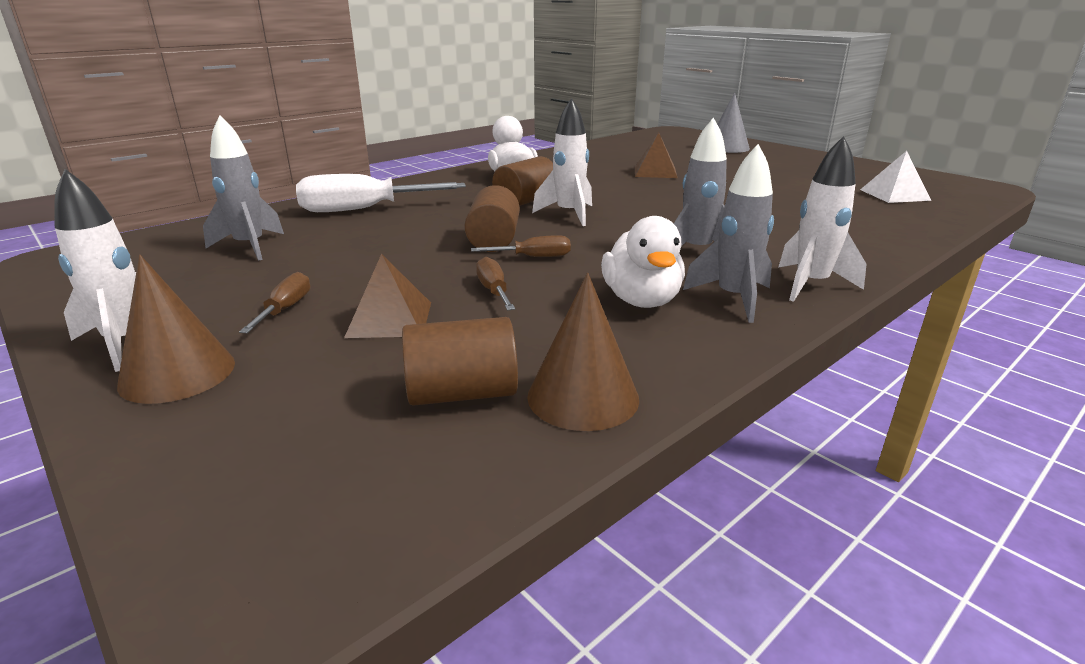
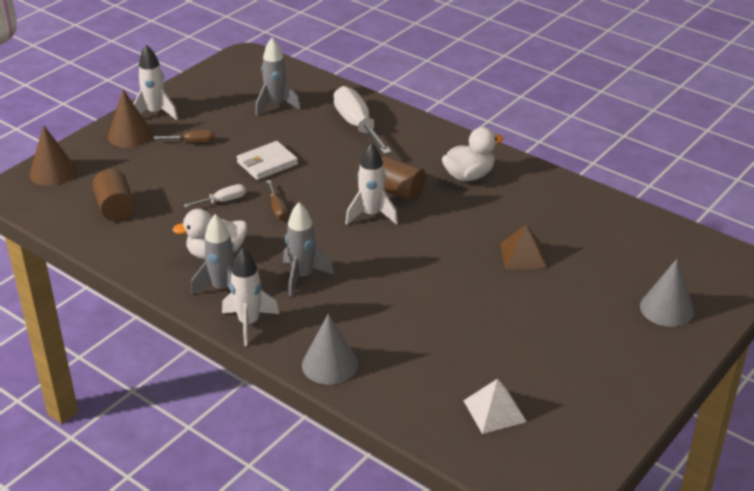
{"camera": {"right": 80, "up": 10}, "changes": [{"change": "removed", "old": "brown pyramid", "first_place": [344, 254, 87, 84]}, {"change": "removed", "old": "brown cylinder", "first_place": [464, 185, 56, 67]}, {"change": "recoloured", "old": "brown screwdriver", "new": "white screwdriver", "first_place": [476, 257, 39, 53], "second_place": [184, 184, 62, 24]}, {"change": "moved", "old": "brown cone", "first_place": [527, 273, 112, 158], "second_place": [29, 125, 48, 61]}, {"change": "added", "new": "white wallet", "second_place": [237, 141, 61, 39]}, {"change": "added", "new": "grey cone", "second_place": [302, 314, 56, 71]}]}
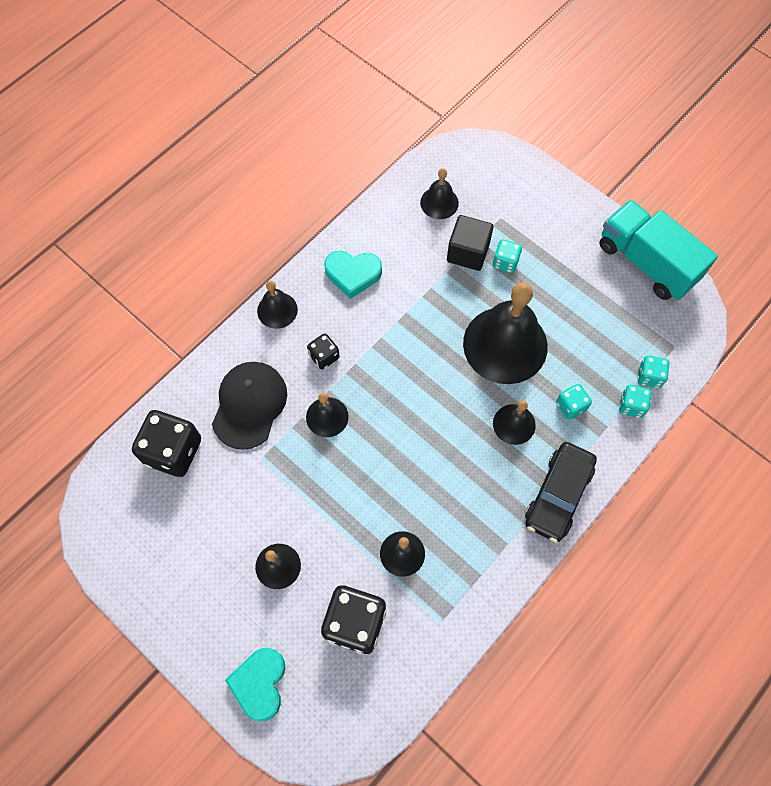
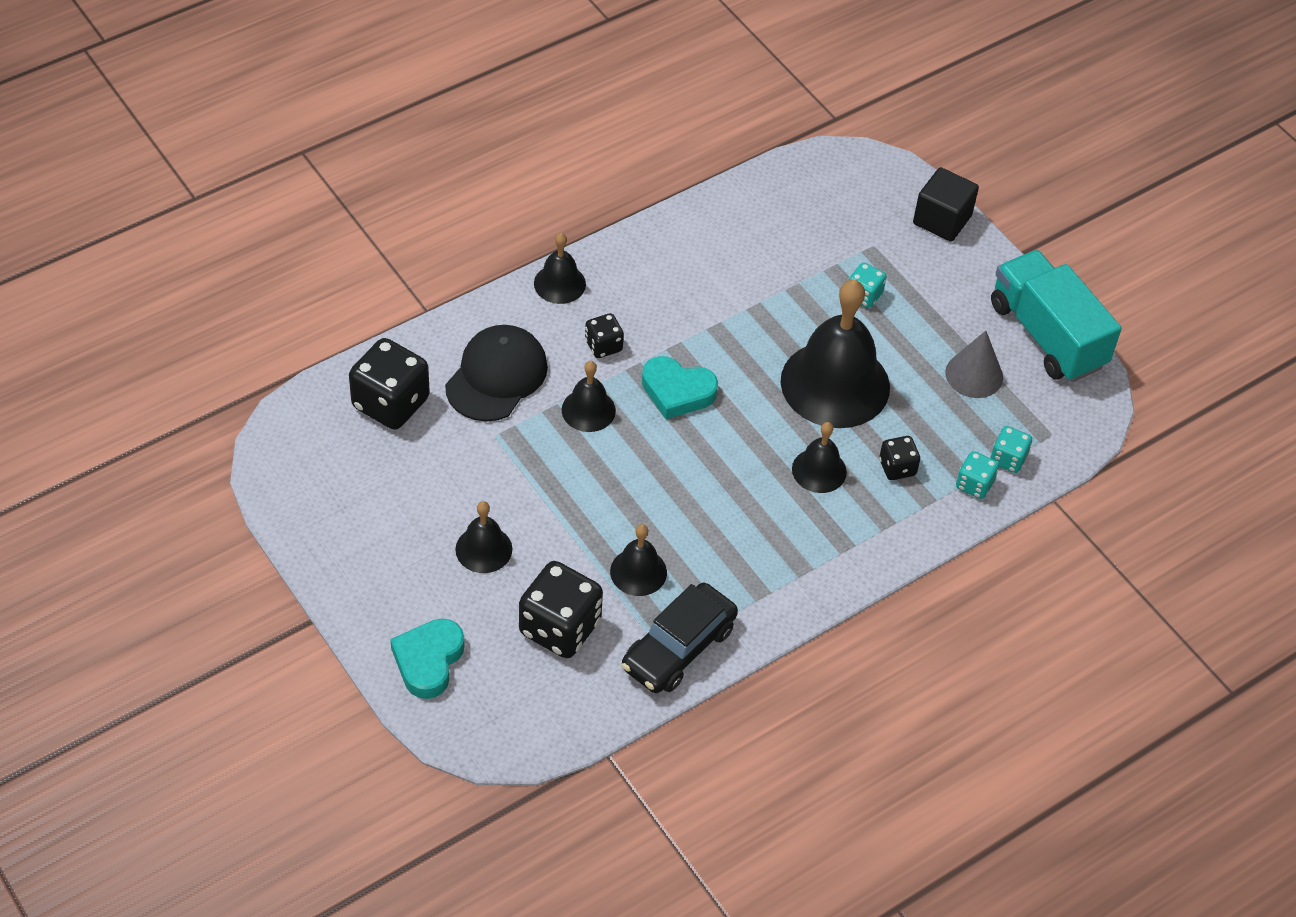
{"camera": {"right": 10, "up": -15}, "changes": [{"change": "moved", "old": "turquoise heart", "first_place": [324, 251, 58, 48], "second_place": [642, 356, 76, 63]}, {"change": "removed", "old": "black bell", "first_place": [420, 168, 39, 51]}, {"change": "moved", "old": "black cube", "first_place": [447, 215, 47, 56], "second_place": [913, 167, 66, 74]}, {"change": "moved", "old": "black car", "first_place": [525, 442, 72, 101], "second_place": [622, 583, 116, 110]}, {"change": "recoloured", "old": "turquoise dice", "new": "black dice", "first_place": [556, 384, 36, 36], "second_place": [879, 436, 41, 44]}, {"change": "added", "new": "grey cone", "second_place": [945, 331, 58, 67]}]}
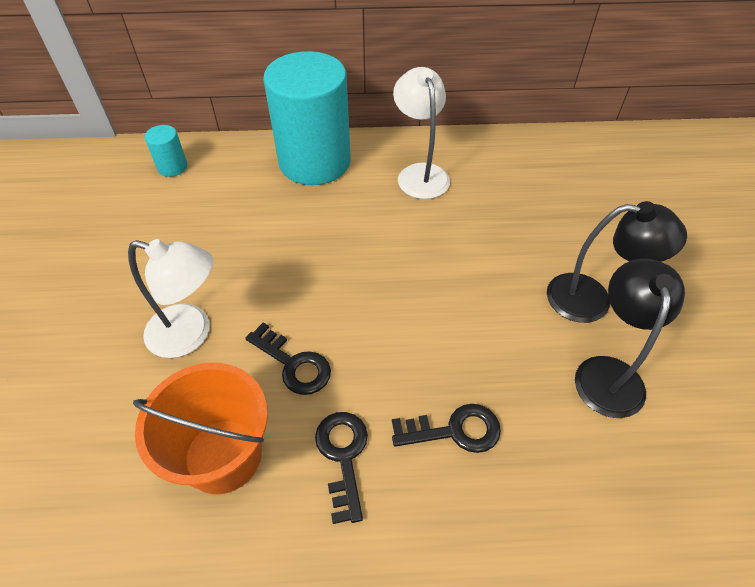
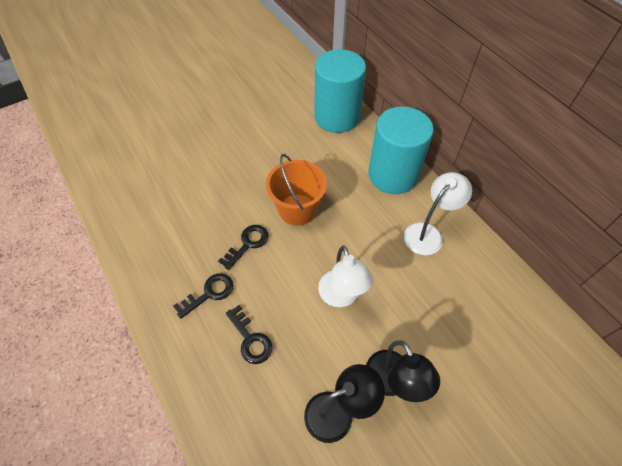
{"camera": {"right": 60, "up": 5}, "changes": [{"change": "moved", "old": "white lamp", "first_place": [128, 239, 85, 119], "second_place": [318, 245, 55, 62]}, {"change": "moved", "old": "orange bucket", "first_place": [133, 363, 135, 131], "second_place": [266, 154, 61, 72]}, {"change": "resized", "old": "turquoise cylinder", "first_place": [145, 125, 42, 52], "second_place": [314, 49, 52, 84], "factor": 2.45}, {"change": "turned", "old": "black key", "first_place": [245, 322, 86, 73], "second_place": [218, 225, 51, 45], "degrees": -150}]}
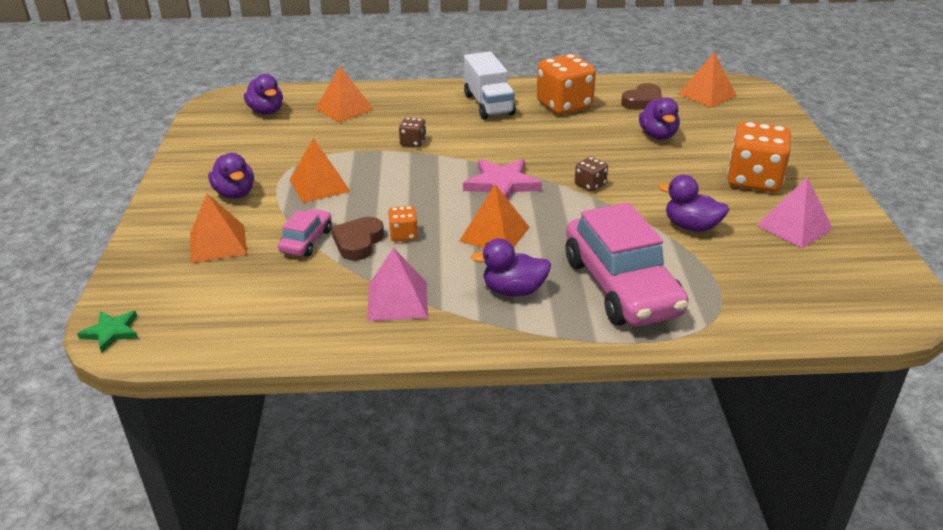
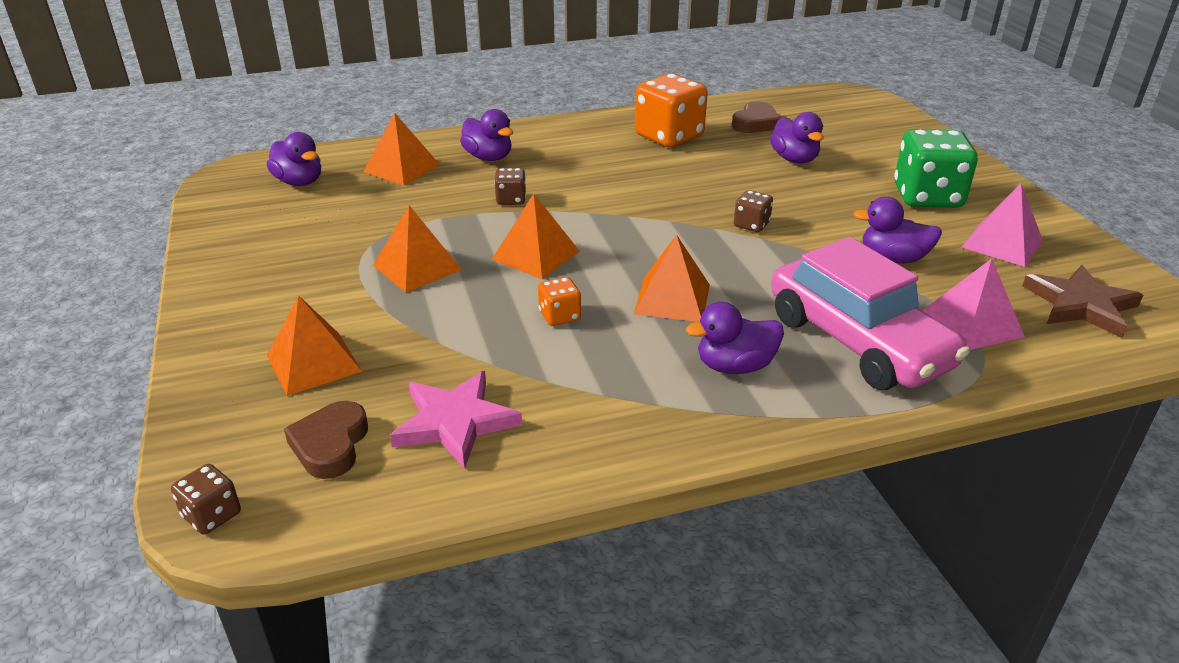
{"camera": {"right": -15, "up": 0}, "changes": [{"change": "replaced", "old": "green star", "new": "brown dice", "first_place": [77, 311, 61, 42], "second_place": [171, 464, 70, 70]}, {"change": "moved", "old": "purple duck", "first_place": [208, 153, 46, 46], "second_place": [460, 109, 53, 52]}, {"change": "removed", "old": "pink car", "first_place": [278, 209, 54, 47]}, {"change": "moved", "old": "brown heart", "first_place": [331, 217, 53, 44], "second_place": [284, 401, 84, 78]}, {"change": "moved", "old": "pink pyramid", "first_place": [367, 248, 61, 73], "second_place": [922, 258, 103, 92]}, {"change": "moved", "old": "pink star", "first_place": [463, 159, 79, 40], "second_place": [390, 371, 132, 98]}, {"change": "removed", "old": "white truck", "first_place": [464, 52, 52, 68]}, {"change": "moved", "old": "orange pyramid", "first_place": [678, 52, 59, 56], "second_place": [492, 194, 88, 85]}, {"change": "recoloured", "old": "orange dice", "new": "green dice", "first_place": [727, 121, 65, 71], "second_place": [894, 129, 84, 79]}, {"change": "added", "new": "brown star", "second_place": [1022, 265, 121, 73]}]}
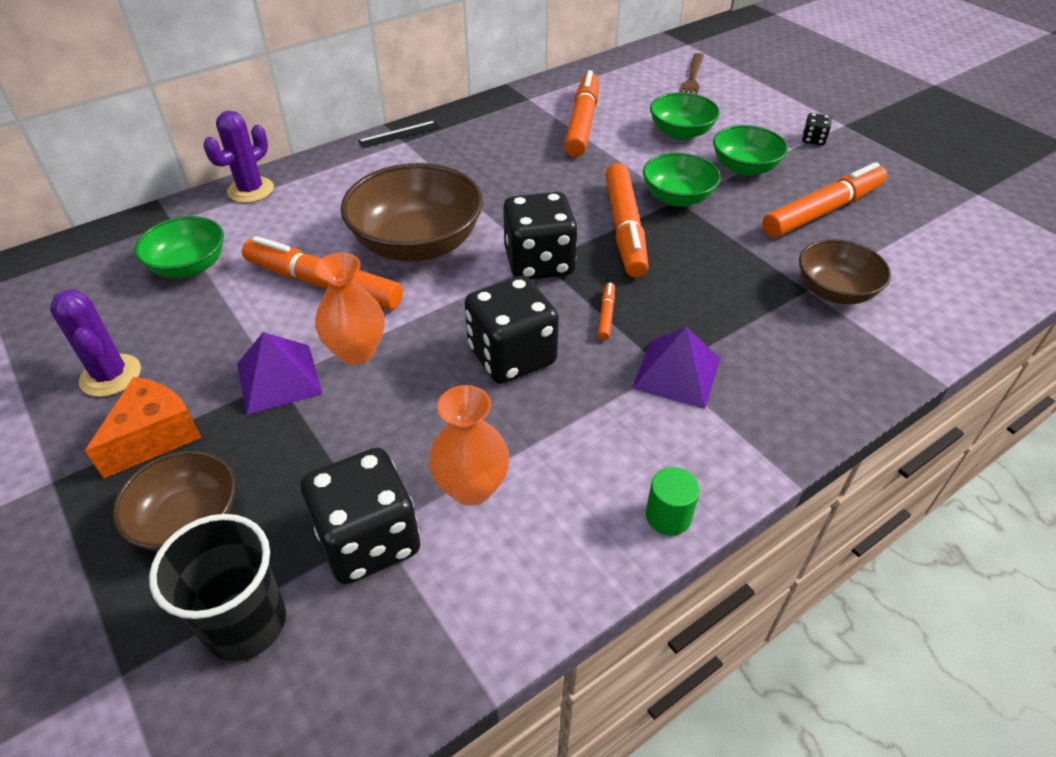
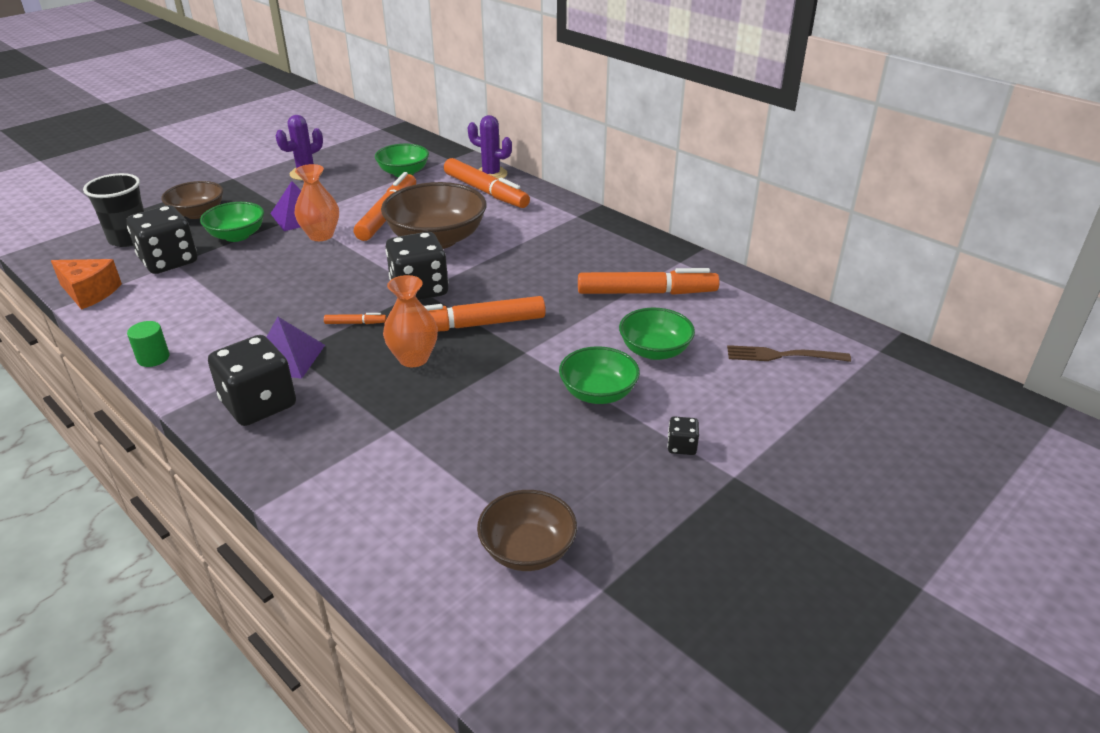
{"camera": {"right": 80, "up": -10}, "changes": [{"change": "moved", "old": "orange cheese", "first_place": [85, 377, 117, 101], "second_place": [51, 259, 71, 51]}, {"change": "removed", "old": "black ruler", "first_place": [358, 120, 82, 28]}, {"change": "moved", "old": "orange vase", "first_place": [429, 385, 81, 121], "second_place": [383, 275, 55, 92]}, {"change": "moved", "old": "black dice", "first_place": [464, 276, 95, 108], "second_place": [208, 335, 88, 91]}, {"change": "moved", "old": "green bowl", "first_place": [643, 153, 78, 54], "second_place": [200, 202, 64, 40]}, {"change": "moved", "old": "orange marker", "first_place": [762, 162, 125, 76], "second_place": [444, 158, 86, 50]}, {"change": "moved", "old": "brown bowl", "first_place": [799, 239, 92, 65], "second_place": [477, 490, 100, 81]}]}
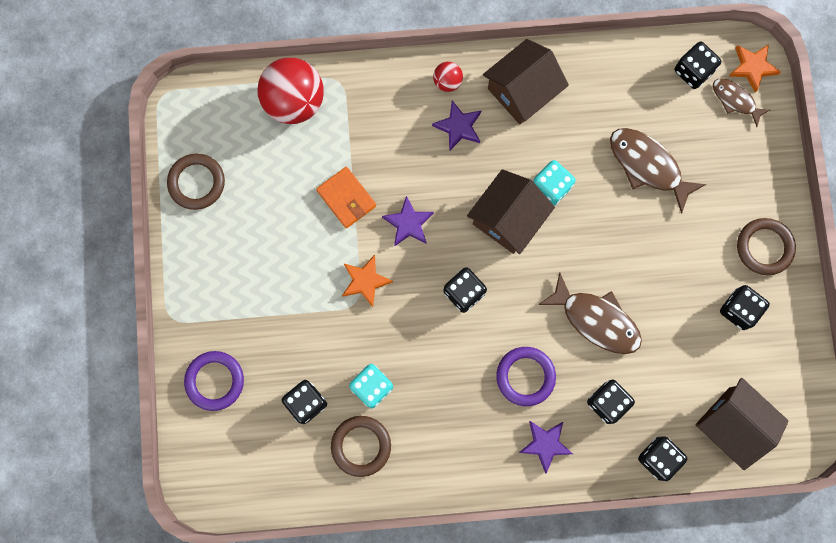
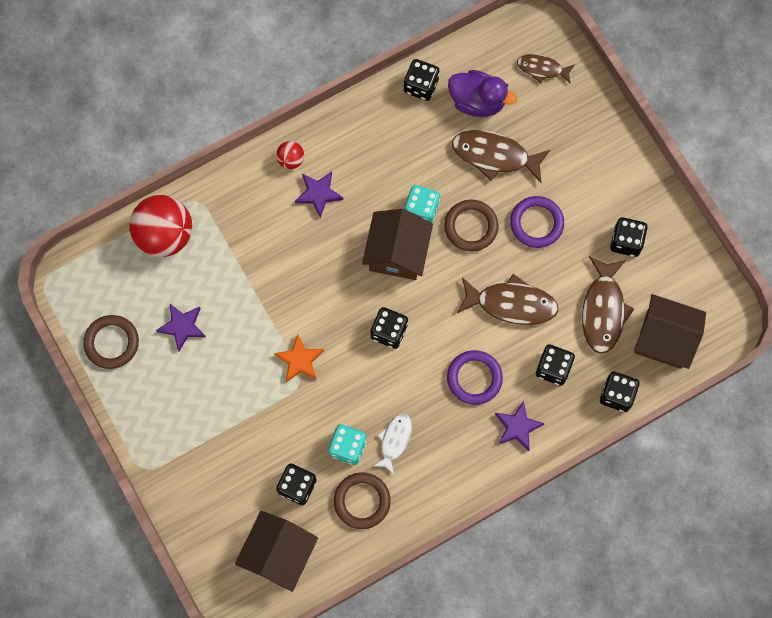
{"camera": {"right": -25, "up": -5}, "changes": [{"change": "moved", "old": "purple ring", "first_place": [184, 351, 60, 60], "second_place": [510, 196, 54, 52]}, {"change": "removed", "old": "orange wallet", "first_place": [316, 167, 60, 61]}, {"change": "moved", "old": "purple star", "first_place": [382, 196, 52, 51], "second_place": [156, 304, 50, 47]}, {"change": "moved", "old": "brown house", "first_place": [483, 39, 86, 85], "second_place": [235, 511, 83, 81]}, {"change": "moved", "old": "black dice", "first_place": [674, 42, 47, 47], "second_place": [404, 59, 36, 42]}, {"change": "removed", "old": "orange star", "first_place": [728, 44, 53, 49]}, {"change": "moved", "old": "brown ring", "first_place": [737, 218, 59, 57], "second_place": [444, 200, 55, 52]}, {"change": "added", "new": "white fish", "second_place": [374, 414, 38, 60]}, {"change": "added", "new": "purple duck", "second_place": [448, 70, 69, 47]}, {"change": "added", "new": "brown fish", "second_place": [582, 256, 52, 98]}]}
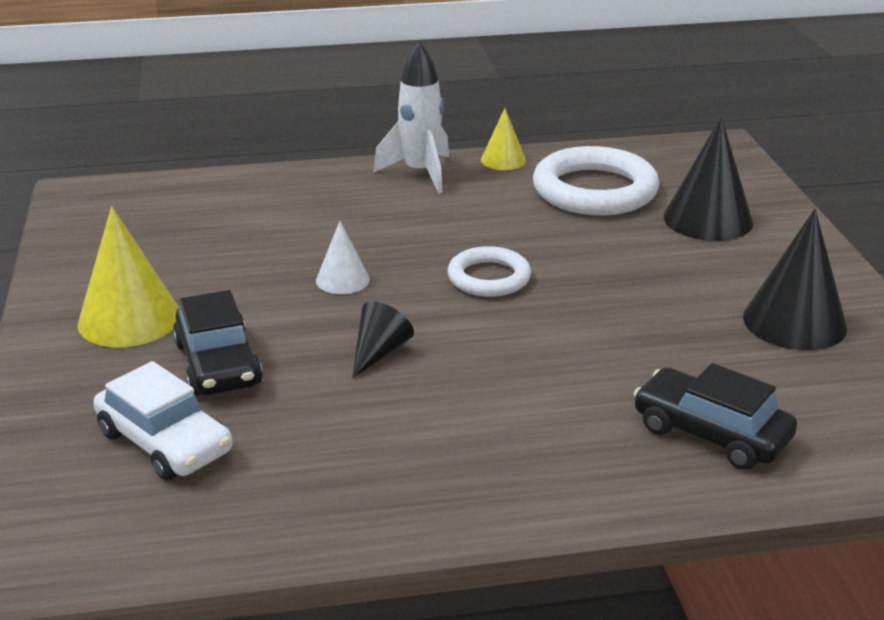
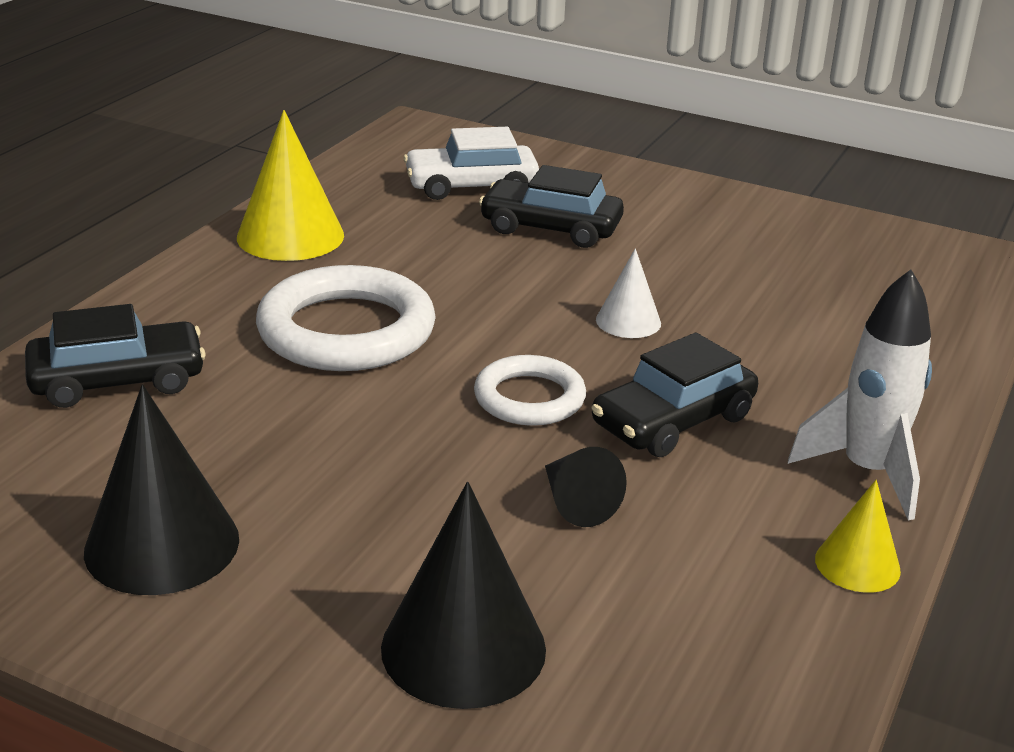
{"camera": {"right": 125, "up": 0}, "changes": [{"change": "moved", "old": "yellow cone", "first_place": [77, 206, 102, 142], "second_place": [237, 110, 107, 151]}, {"change": "moved", "old": "black cone", "first_place": [352, 301, 62, 77], "second_place": [545, 447, 82, 80]}, {"change": "moved", "old": "white ring", "first_place": [533, 146, 126, 69], "second_place": [256, 265, 180, 106]}, {"change": "added", "new": "black car", "second_place": [592, 333, 166, 124]}]}
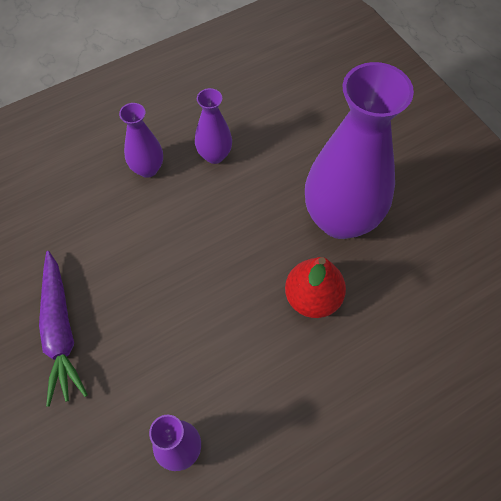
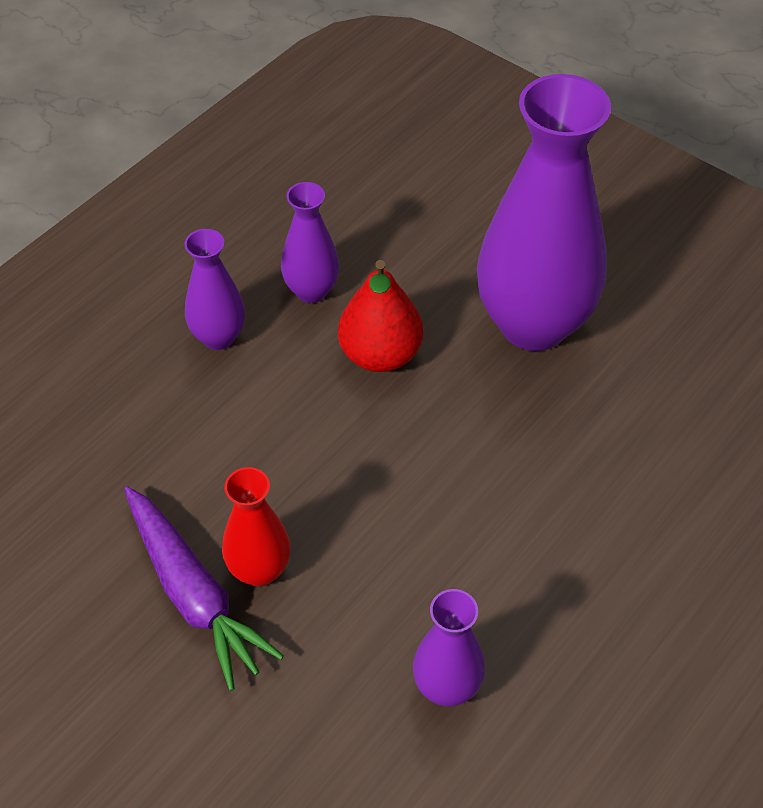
{"camera": {"right": -20, "up": -10}, "changes": [{"change": "moved", "old": "red pear", "first_place": [285, 257, 61, 61], "second_place": [338, 260, 85, 112]}, {"change": "added", "new": "red vase", "second_place": [222, 467, 69, 120]}]}
